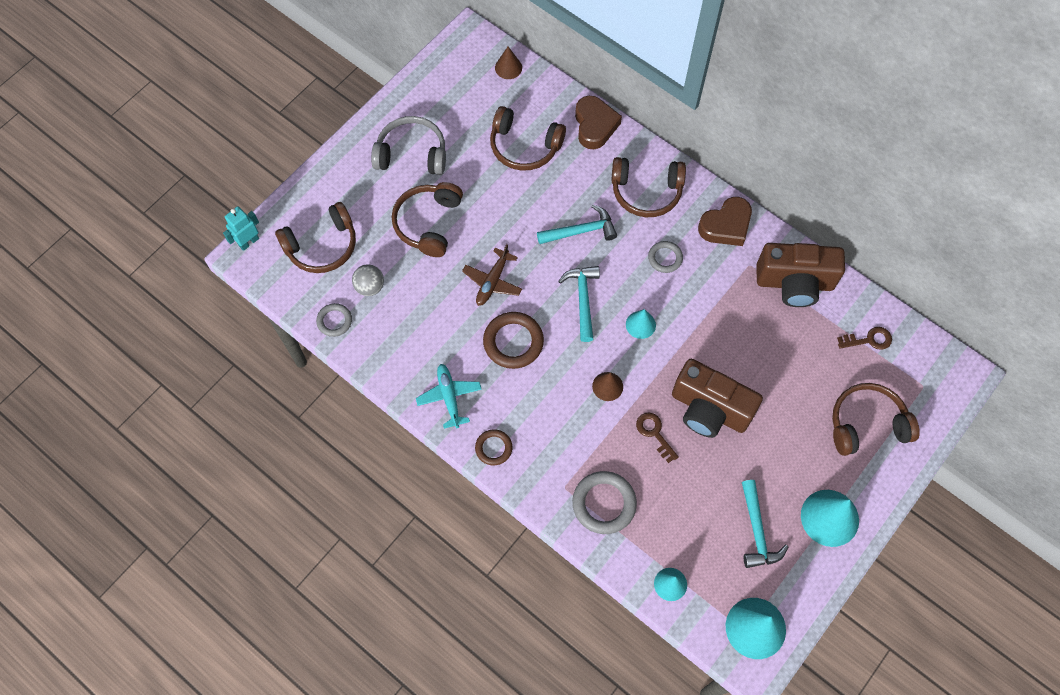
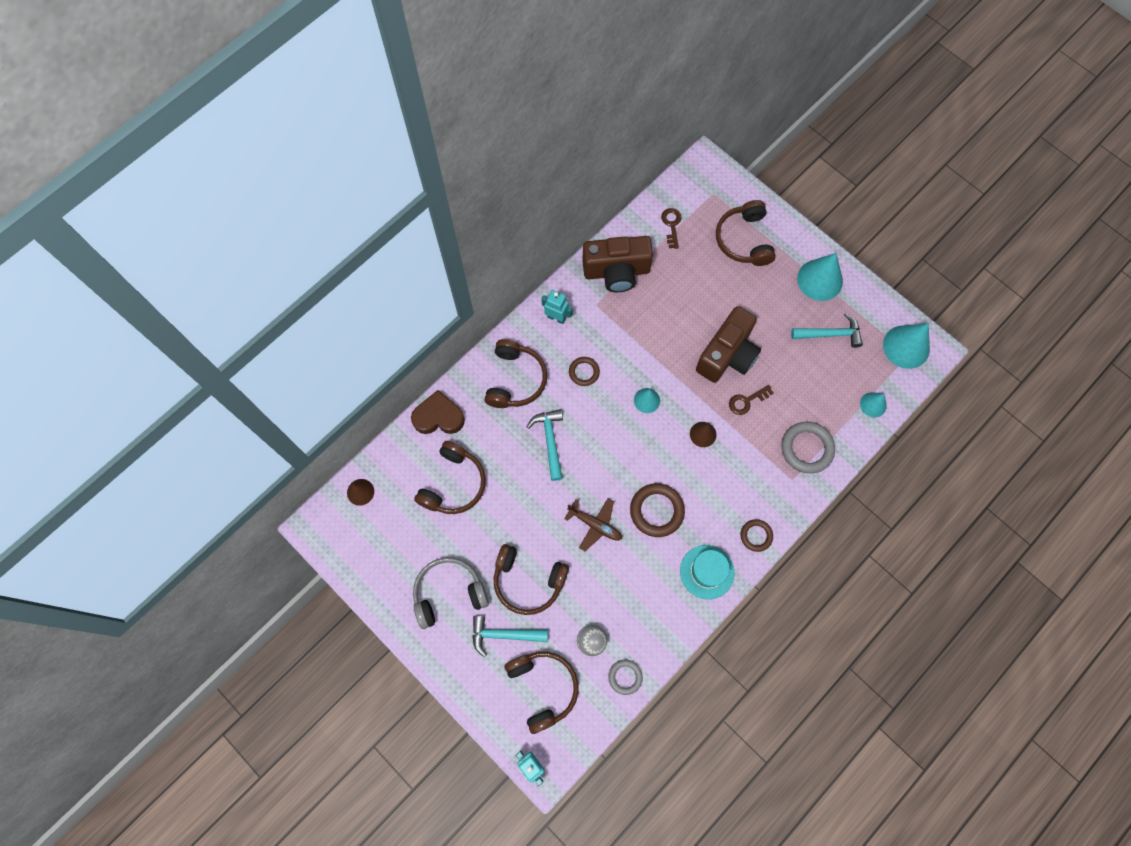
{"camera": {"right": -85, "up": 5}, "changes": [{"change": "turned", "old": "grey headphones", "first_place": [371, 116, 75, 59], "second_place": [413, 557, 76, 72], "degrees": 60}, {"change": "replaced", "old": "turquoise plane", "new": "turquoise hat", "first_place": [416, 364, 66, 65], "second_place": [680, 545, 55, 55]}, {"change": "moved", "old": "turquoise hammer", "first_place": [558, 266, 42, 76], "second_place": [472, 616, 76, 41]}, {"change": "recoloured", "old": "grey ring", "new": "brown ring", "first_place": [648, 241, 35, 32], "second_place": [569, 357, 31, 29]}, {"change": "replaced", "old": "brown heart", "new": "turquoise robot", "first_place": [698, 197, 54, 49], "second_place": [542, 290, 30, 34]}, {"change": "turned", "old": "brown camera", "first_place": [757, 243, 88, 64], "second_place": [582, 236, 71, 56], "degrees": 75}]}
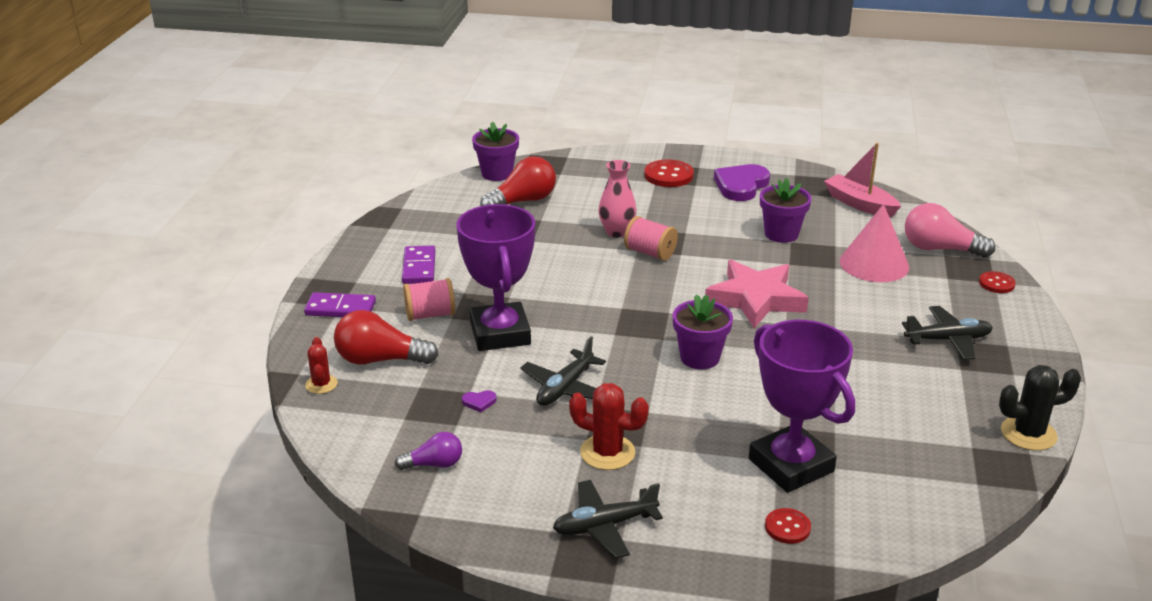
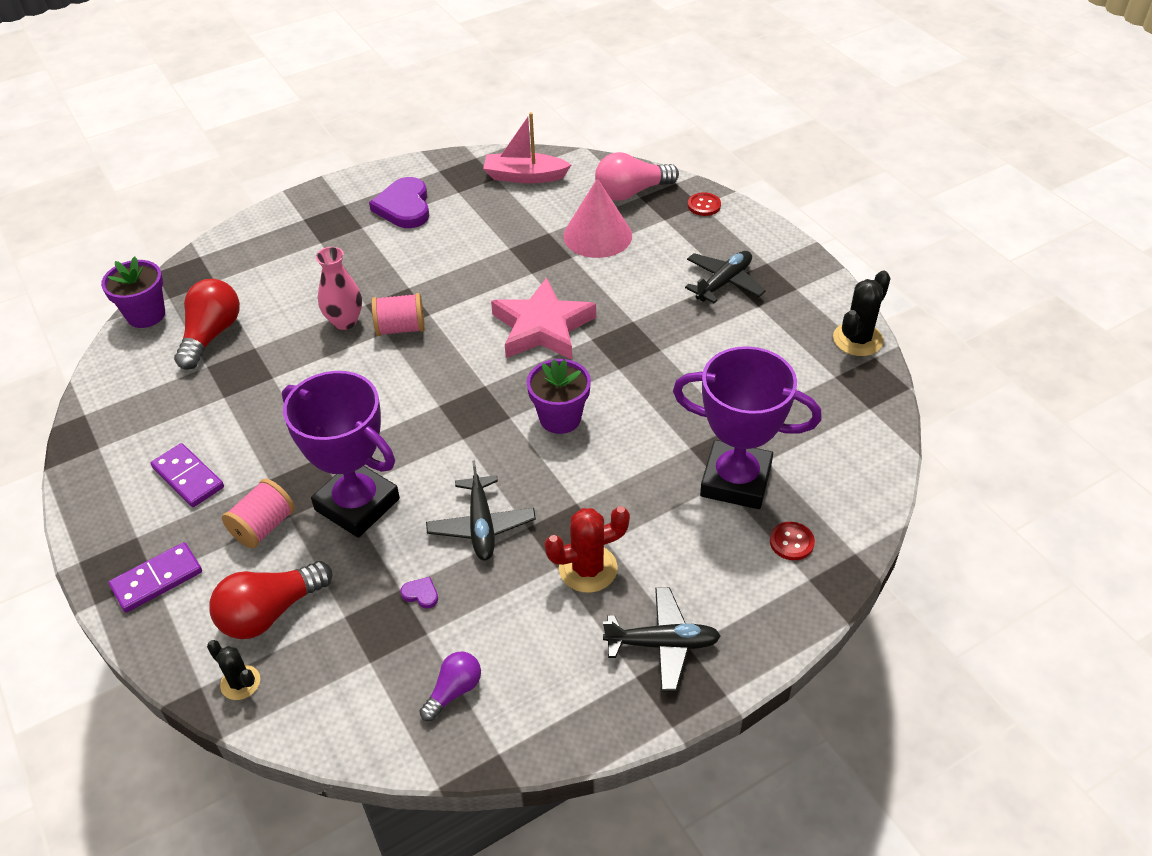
{"camera": {"right": -40, "up": 15}, "changes": [{"change": "recoloured", "old": "red cactus", "new": "black cactus", "first_place": [305, 337, 33, 57], "second_place": [207, 640, 53, 60]}, {"change": "turned", "old": "purple heart", "first_place": [462, 390, 35, 22], "second_place": [401, 577, 37, 32], "degrees": -105}, {"change": "turned", "old": "black plane", "first_place": [553, 480, 110, 78], "second_place": [603, 587, 118, 104], "degrees": -120}, {"change": "removed", "old": "red button", "first_place": [644, 159, 50, 28]}, {"change": "removed", "old": "purple flower pot", "first_place": [760, 178, 52, 65]}]}
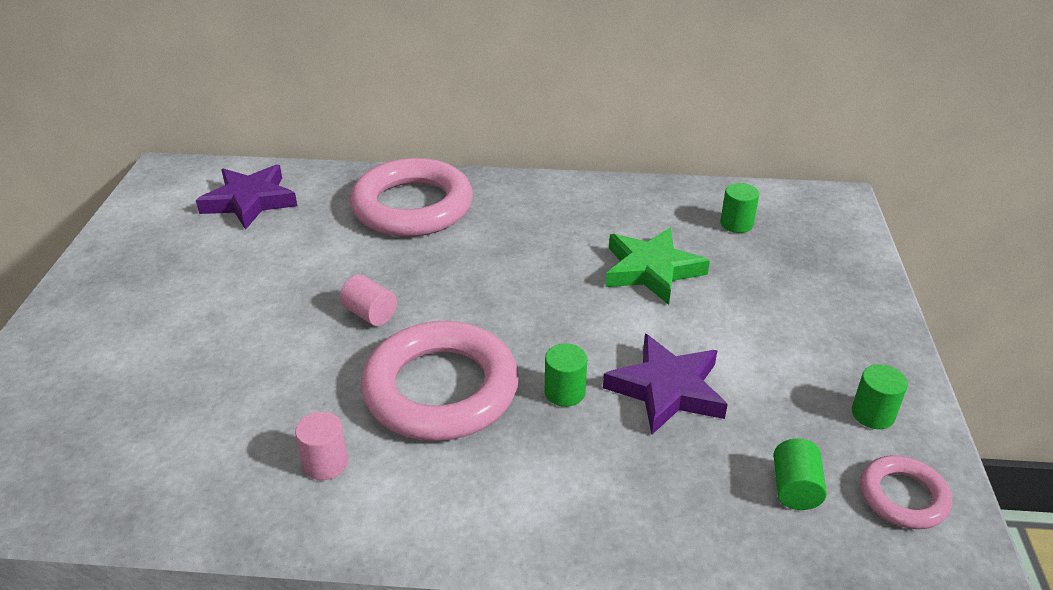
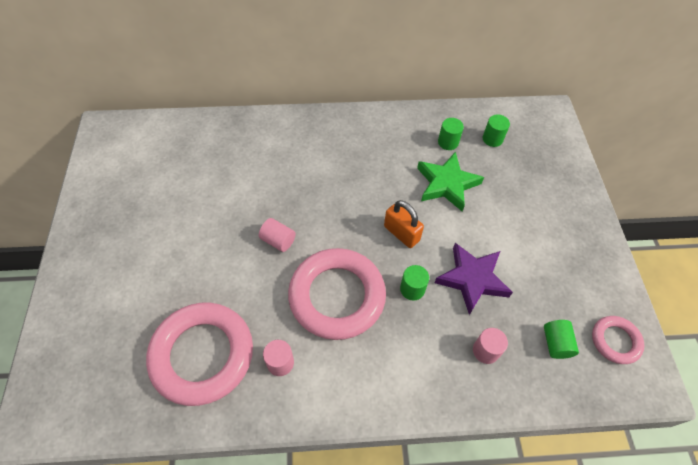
{"camera": {"right": -10, "up": 20}, "changes": [{"change": "removed", "old": "purple star", "first_place": [196, 165, 101, 65]}, {"change": "moved", "old": "pink ring", "first_place": [350, 158, 123, 79], "second_place": [146, 303, 107, 103]}, {"change": "moved", "old": "green cylinder", "first_place": [852, 364, 56, 65], "second_place": [438, 118, 26, 32]}, {"change": "added", "new": "orange padlock", "second_place": [384, 200, 40, 48]}, {"change": "added", "new": "pink cylinder", "second_place": [473, 328, 35, 36]}]}
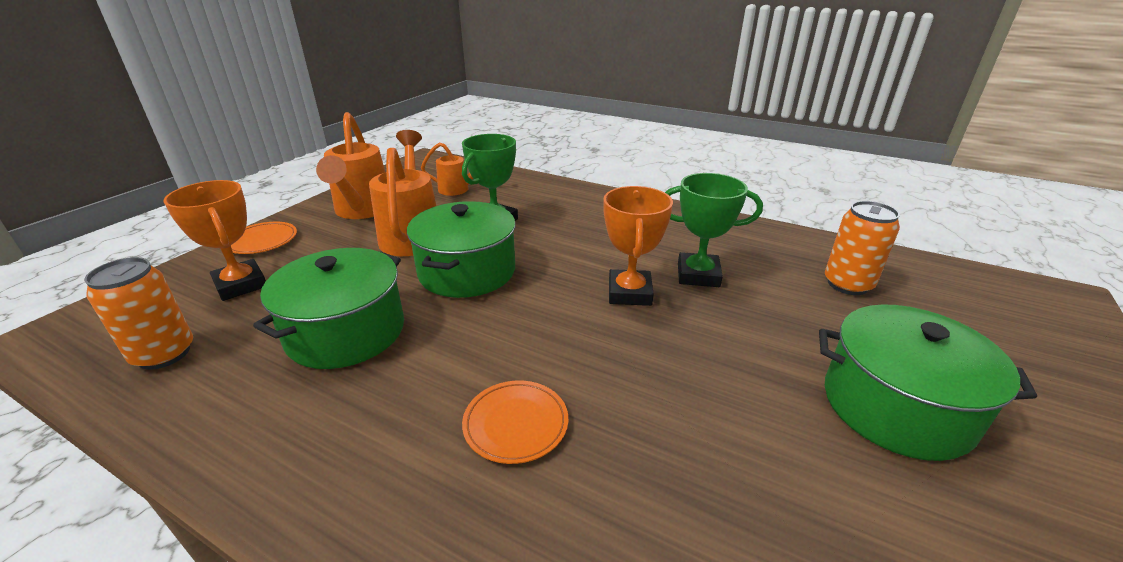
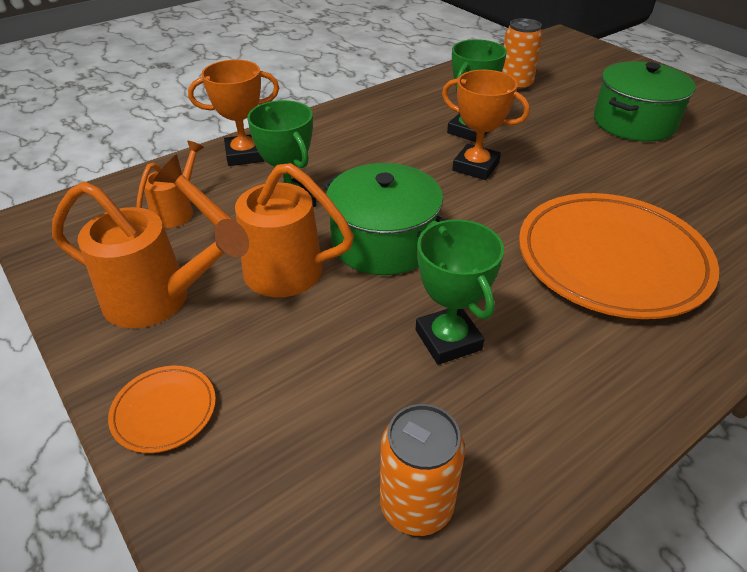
{"camera": {"right": -65, "up": 10}, "changes": [{"change": "moved", "old": "orange trophy", "first_place": [164, 180, 102, 121], "second_place": [188, 60, 91, 106]}, {"change": "replaced", "old": "green pot", "new": "green trophy", "first_place": [253, 248, 151, 121], "second_place": [416, 219, 88, 146]}, {"change": "resized", "old": "orange plate", "first_place": [462, 381, 106, 83], "second_place": [519, 193, 200, 126], "factor": 2.32}]}
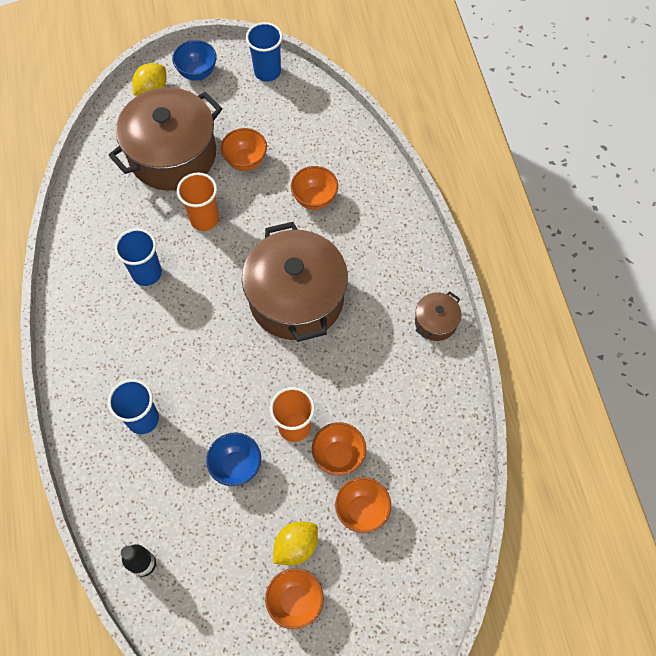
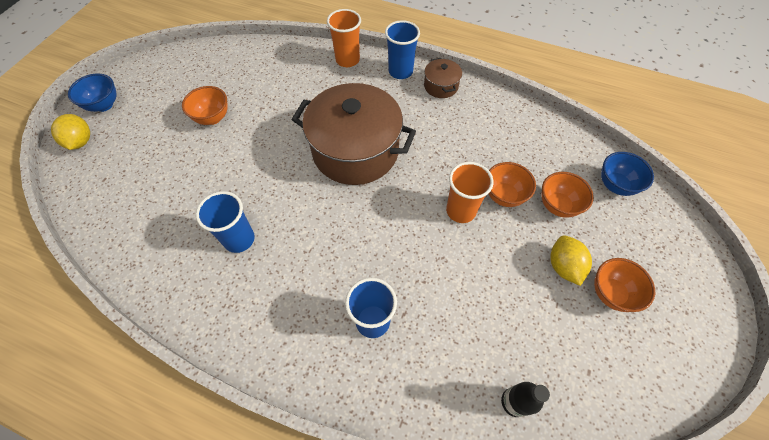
{"camera": {"right": -55, "up": -5}, "changes": [{"change": "removed", "old": "brown pot", "first_place": [108, 87, 114, 103]}, {"change": "moved", "old": "orange cup", "first_place": [177, 173, 42, 58], "second_place": [327, 9, 34, 58]}, {"change": "moved", "old": "blue bowl", "first_place": [206, 433, 55, 53], "second_place": [601, 152, 53, 44]}, {"change": "moved", "old": "blue cup", "first_place": [246, 22, 37, 60], "second_place": [385, 20, 35, 59]}, {"change": "removed", "old": "orange bowl", "first_place": [291, 166, 47, 44]}]}
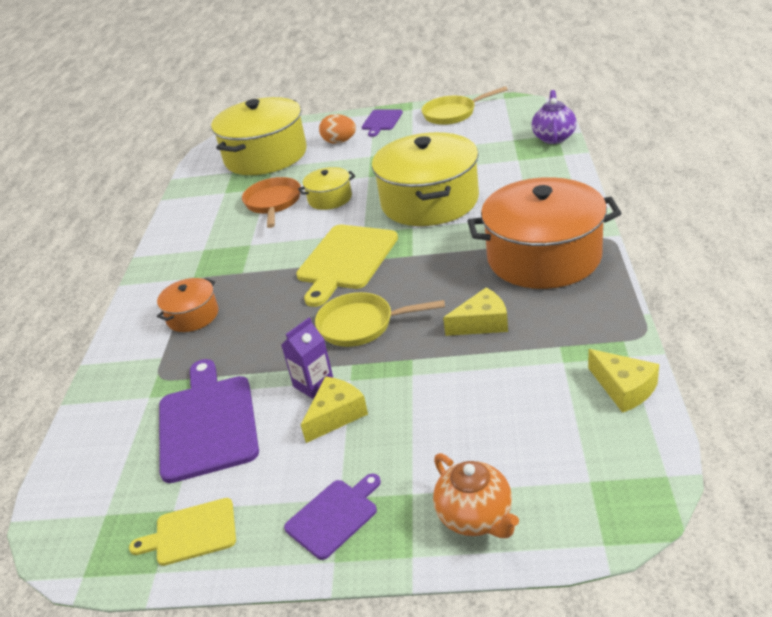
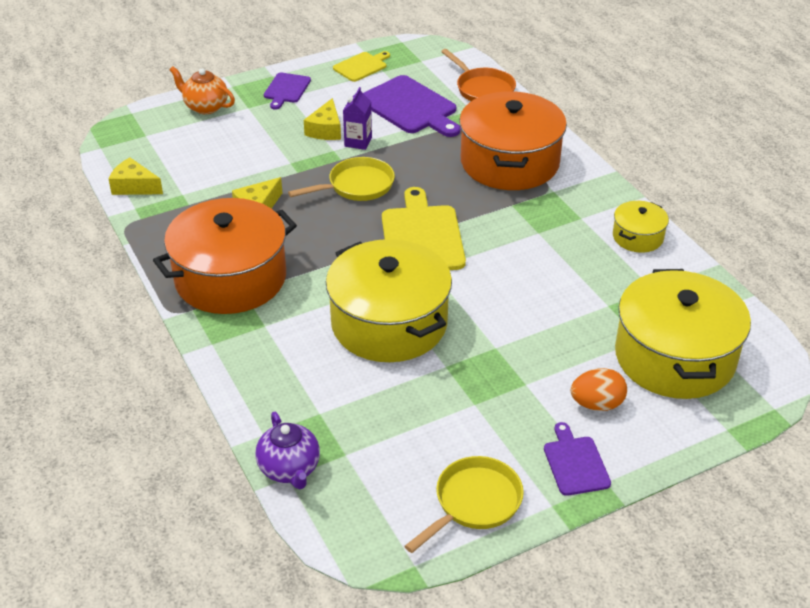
{"camera": {"right": 145, "up": 5}, "changes": [{"change": "resized", "old": "orange pot", "first_place": [157, 278, 62, 54], "second_place": [459, 91, 108, 99], "factor": 2.11}, {"change": "moved", "old": "orange pan", "first_place": [242, 177, 59, 51], "second_place": [441, 49, 75, 52]}, {"change": "moved", "old": "yellow pot", "first_place": [298, 167, 57, 43], "second_place": [613, 201, 56, 52]}]}
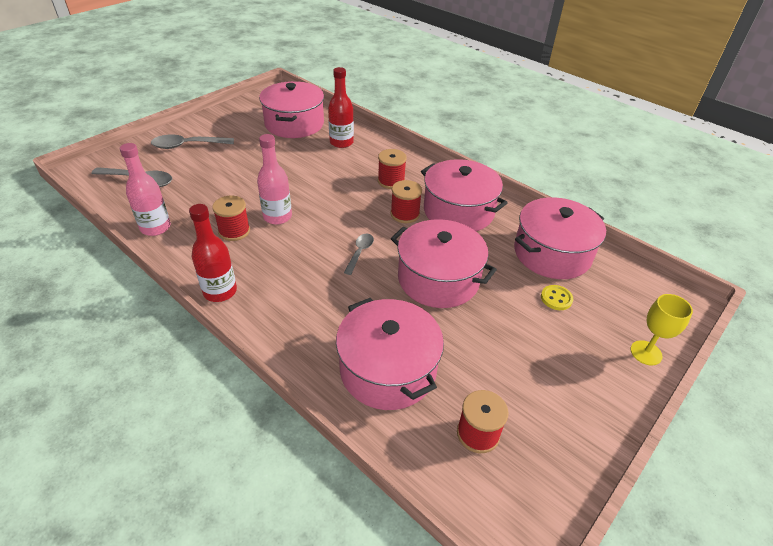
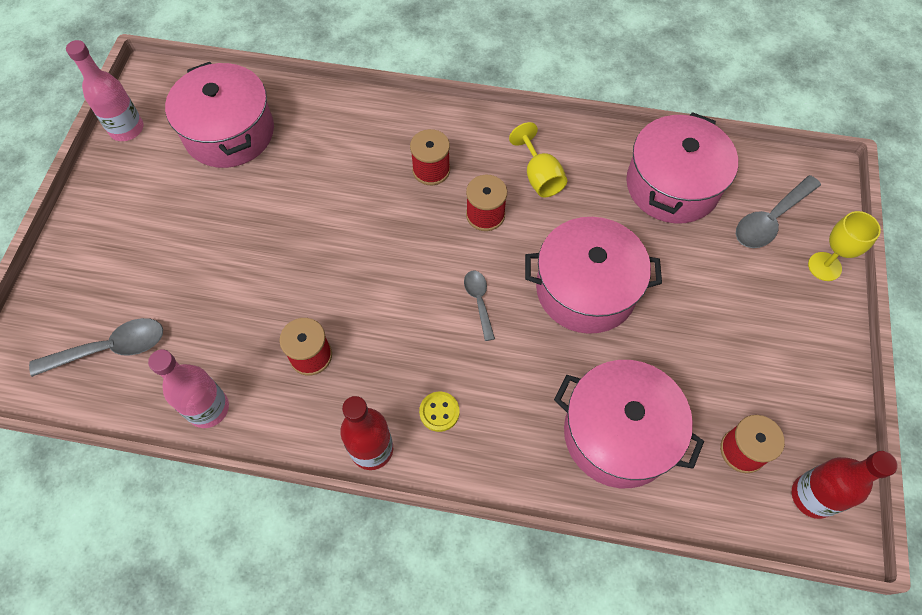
{"camera": {"right": -30, "up": 20}, "changes": [{"change": "moved", "old": "grey spoon", "first_place": [151, 135, 83, 14], "second_place": [736, 175, 85, 73]}, {"change": "moved", "old": "pink bottle", "first_place": [257, 134, 35, 91], "second_place": [66, 40, 77, 101]}, {"change": "moved", "old": "red bottle", "first_place": [328, 67, 26, 81], "second_place": [792, 451, 106, 68]}, {"change": "replaced", "old": "pink pot", "new": "yellow goblet", "first_place": [421, 159, 87, 72], "second_place": [509, 122, 58, 75]}, {"change": "moved", "old": "yellow button", "first_place": [541, 285, 32, 25], "second_place": [419, 391, 41, 41]}]}
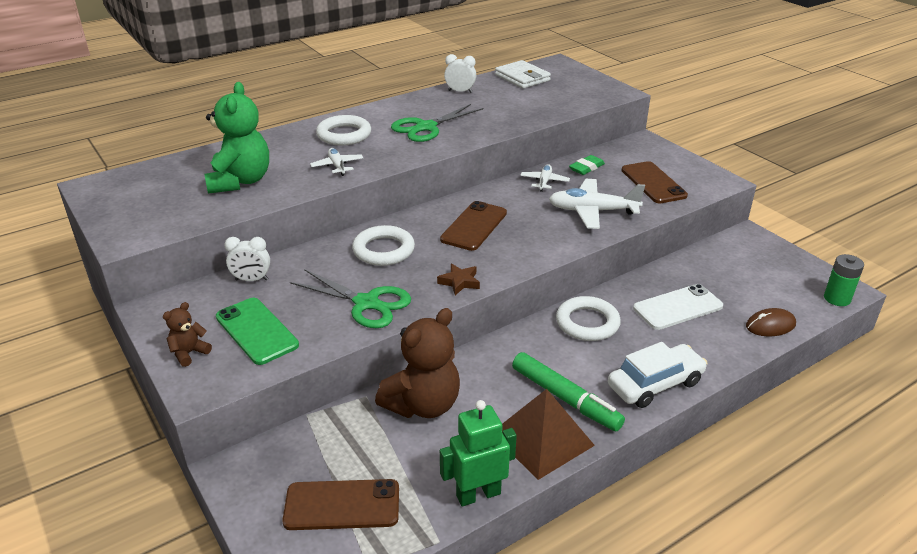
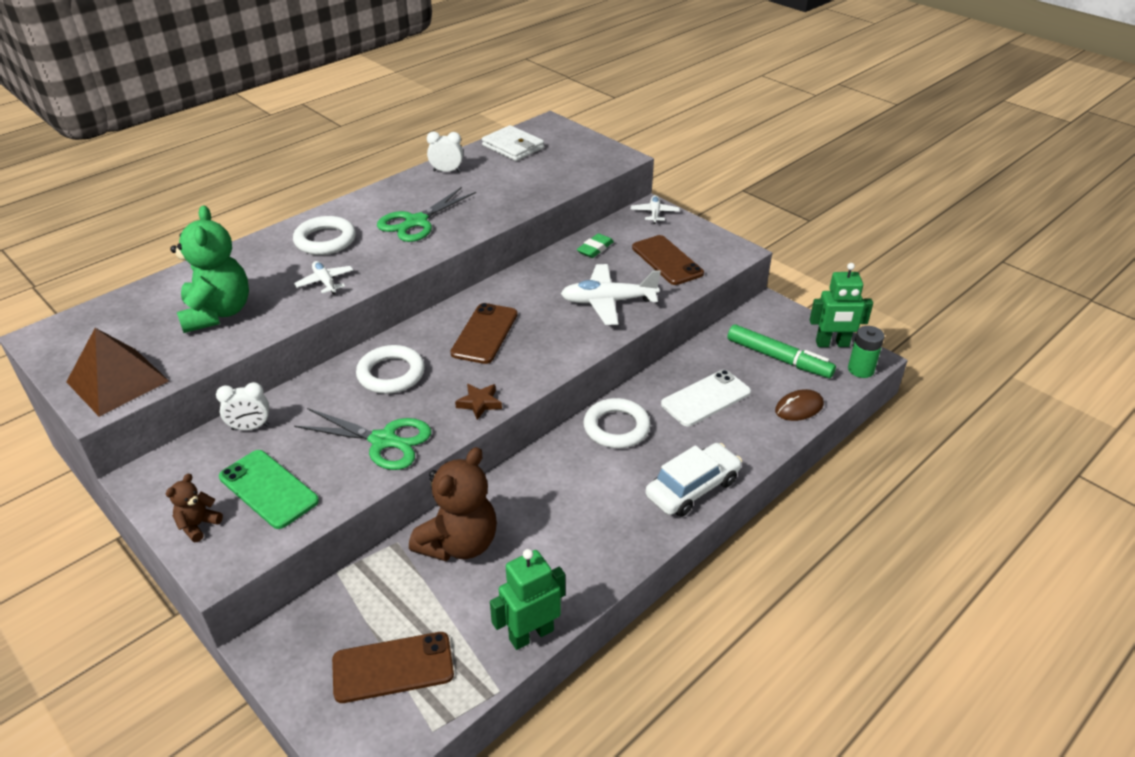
{"camera": {"right": -10, "up": 5}, "changes": [{"change": "moved", "old": "brown pyramid", "first_place": [502, 389, 93, 91], "second_place": [66, 328, 103, 89]}, {"change": "moved", "old": "green marker", "first_place": [512, 352, 113, 79], "second_place": [727, 324, 109, 54]}, {"change": "moved", "old": "white plane", "first_place": [520, 164, 50, 28], "second_place": [631, 195, 49, 29]}, {"change": "added", "new": "green robot", "second_place": [810, 263, 63, 84]}]}
